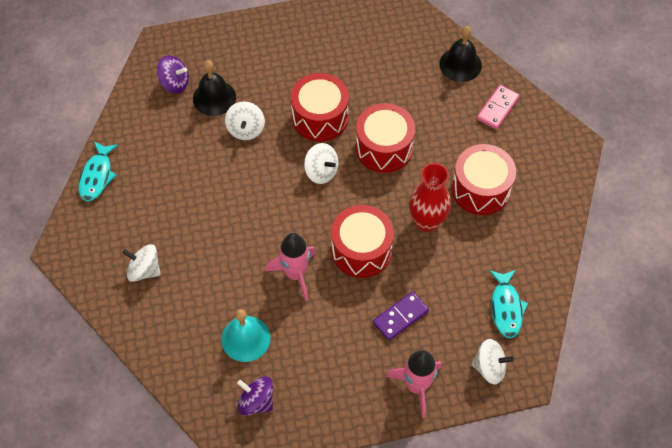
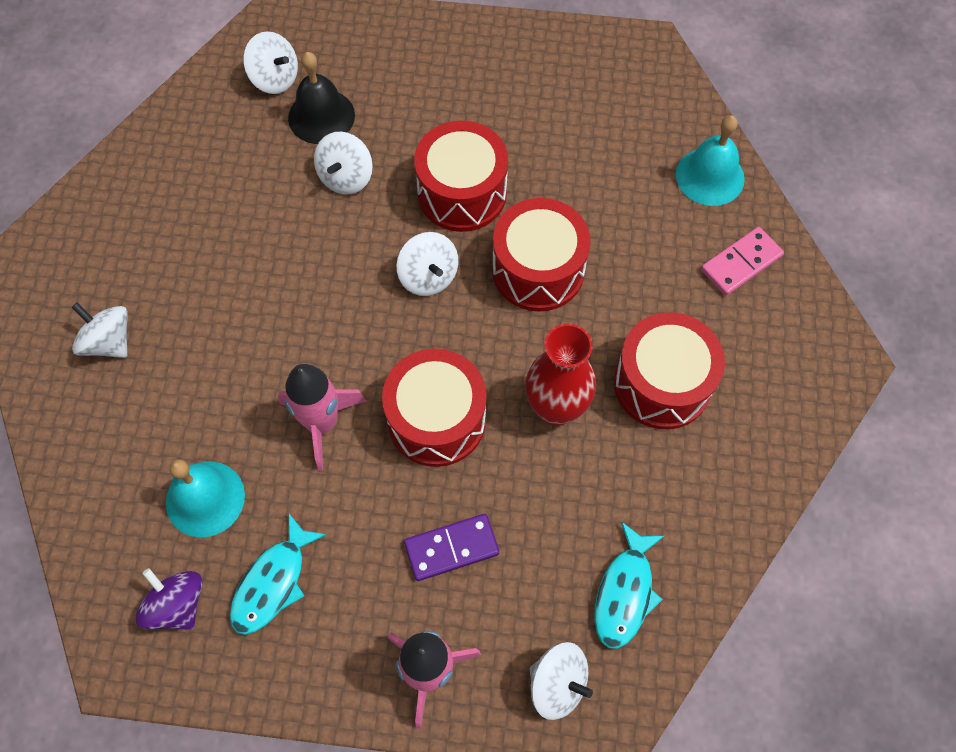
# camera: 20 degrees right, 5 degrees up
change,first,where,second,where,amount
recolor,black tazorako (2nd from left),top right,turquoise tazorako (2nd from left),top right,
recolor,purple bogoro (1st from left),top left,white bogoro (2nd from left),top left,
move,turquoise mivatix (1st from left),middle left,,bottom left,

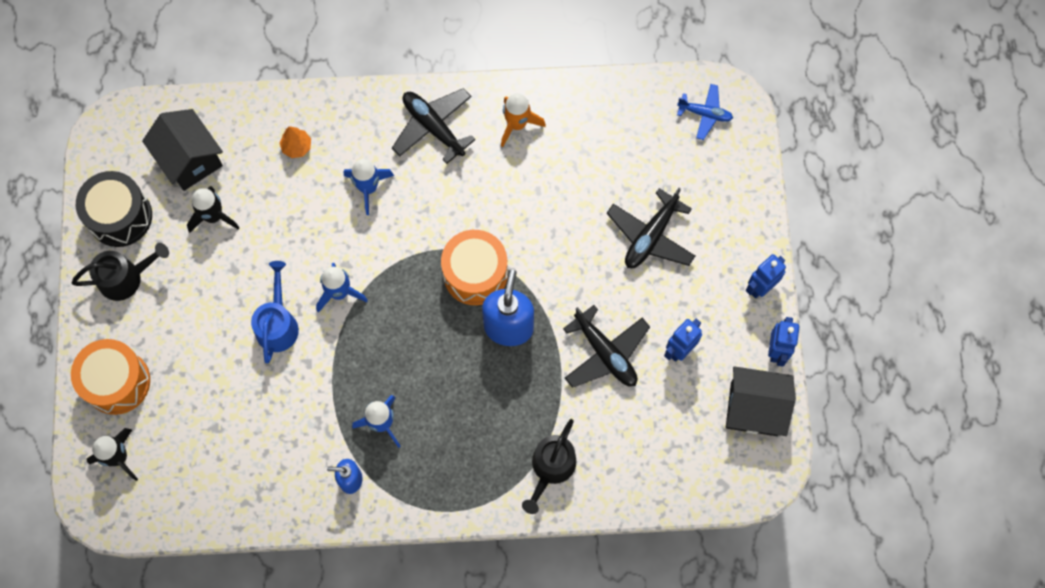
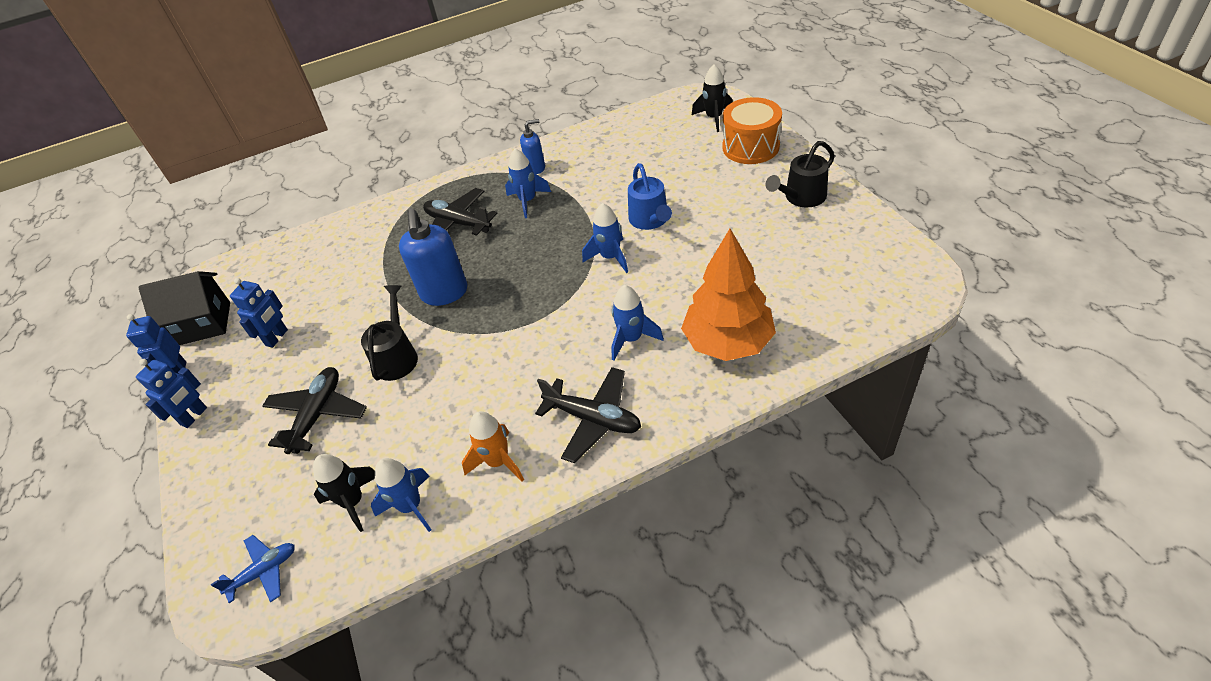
# camera: 165 degrees right, 25 degrees down
change,first,where,second,where,amount
rotate,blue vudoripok,top right,,bottom left,150 degrees clockwise
delete,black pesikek (1st from left),top left,,,
resize,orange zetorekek,top left,,centre,x2.48
delete,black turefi,middle left,,,
move,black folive (2nd from left in the first image),middle left,black folive (1st from left),bottom left,
delete,orange turefi (2nd from left),centre,,,
move,black vudoripok (2nd from left),centre,,top centre,
move,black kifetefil (2nd from left in the first image),bottom centre,black kifetefil (1st from left),middle left,
insert,,,blue folive (1st from left),bottom left,

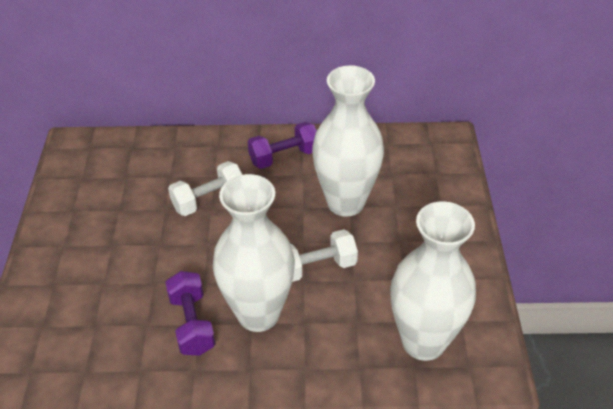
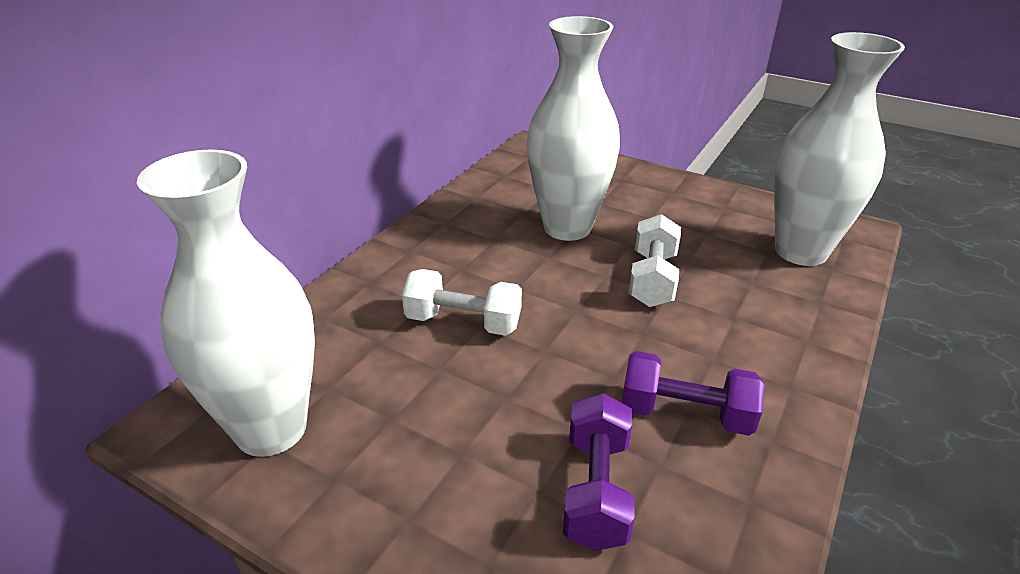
# camera: 60 degrees left, 10 degrees down
change,first,where,second,where,amount
move,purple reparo (2nd from left in the first image),centre,purple reparo (1st from left),bottom centre,
rotate,white reparo (1st from left),centre,,centre,75 degrees counterclockwise
move,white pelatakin (1st from left),centre,,middle left,

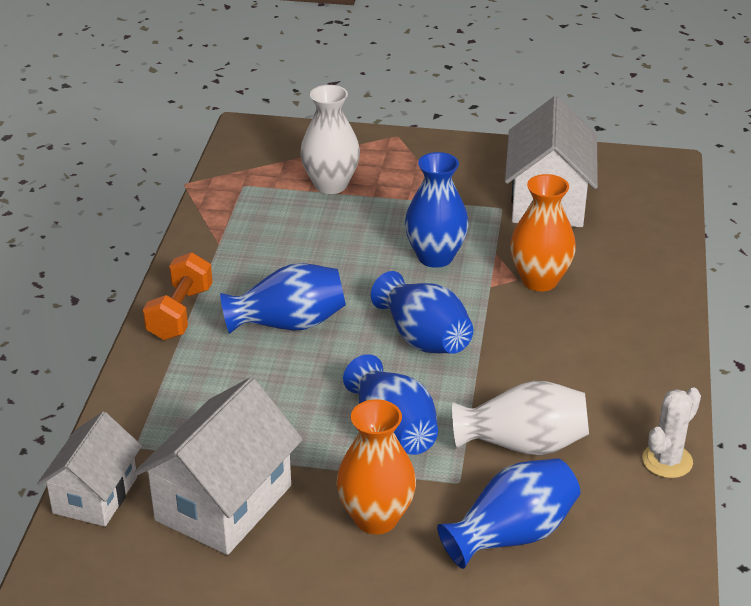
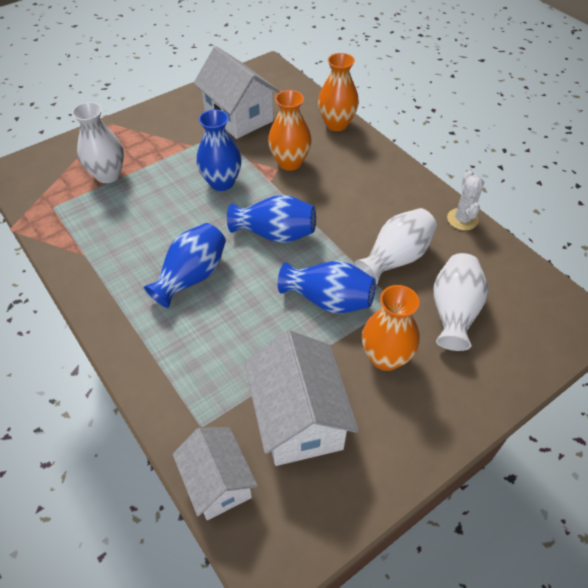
# camera: 45 degrees left, 15 degrees up
change,first,where,second,where,amount
delete,orange reparo,middle left,,,
recolor,blue pelatakin (5th from left),bottom right,white pelatakin (3rd from left),middle right,
insert,,,orange pelatakin (2nd from left),top centre,

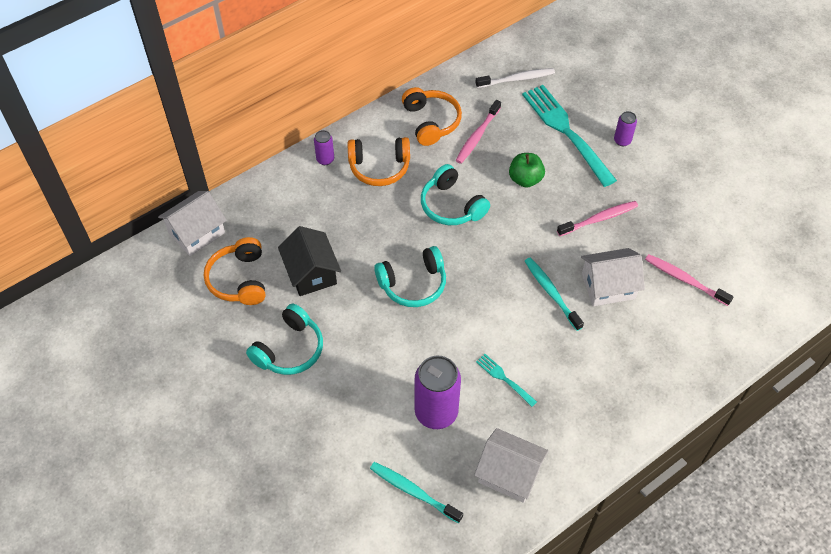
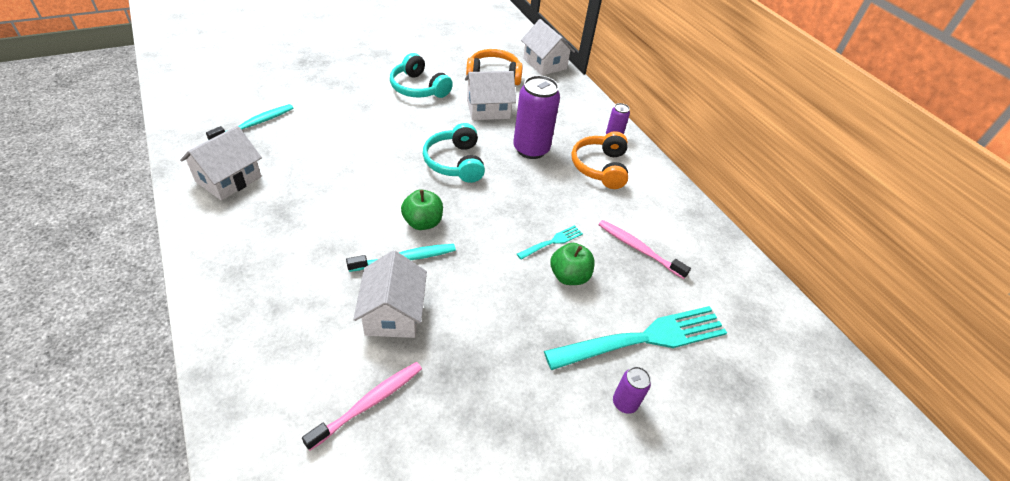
# camera: 95 degrees right, 10 degrees down
change,first,where,second,where,amount
delete,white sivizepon,top centre,,,
delete,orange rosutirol (3rd from left),top centre,,,
delete,turquoise rosutirol (3rd from left),centre,,,
delete,pink sivizepon (2nd from left),middle right,,,
recolor,black pesikek,centre,white pesikek (3rd from left),top centre,
move,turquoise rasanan (1st from left),bottom centre,,centre,
move,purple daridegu (2nd from left in the first image),bottom centre,purple daridegu (1st from left),top centre,
insert,,,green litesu (1st from left),centre,

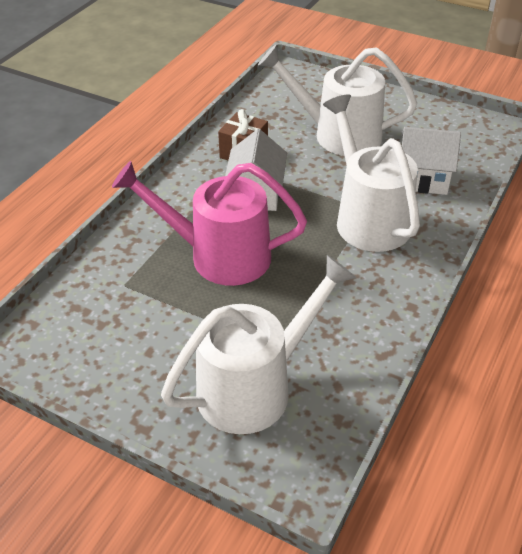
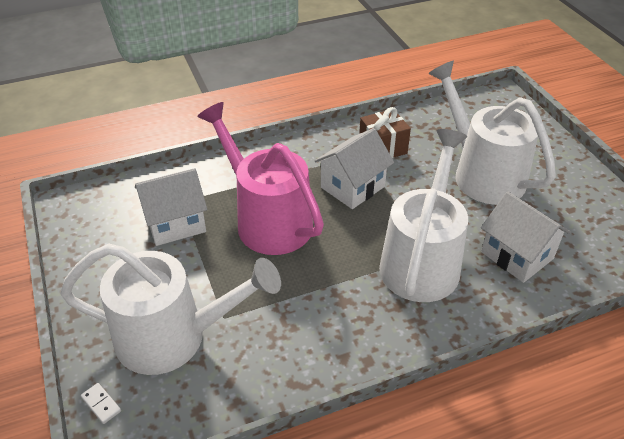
# camera: 40 degrees right, 0 degrees up
change,first,where,second,where,amount
insert,,,white pesikek (1st from left),middle left,
insert,,,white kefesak,bottom left,

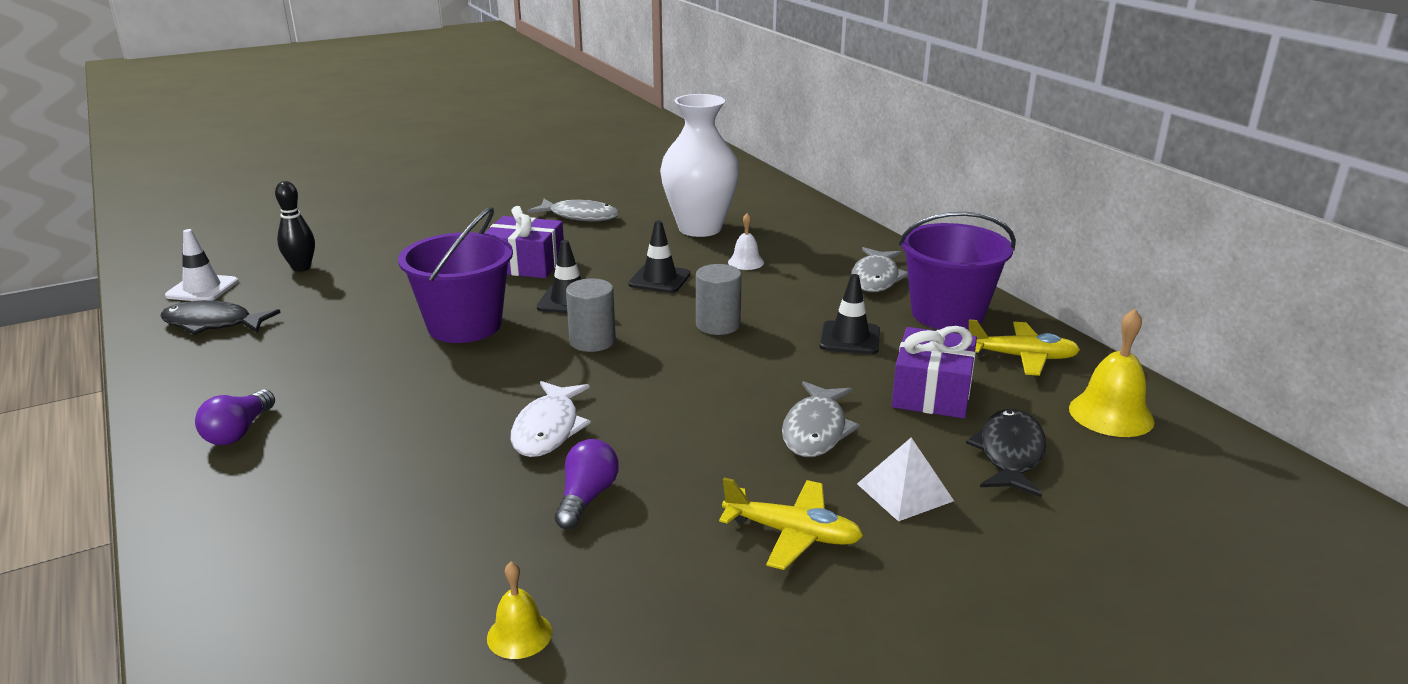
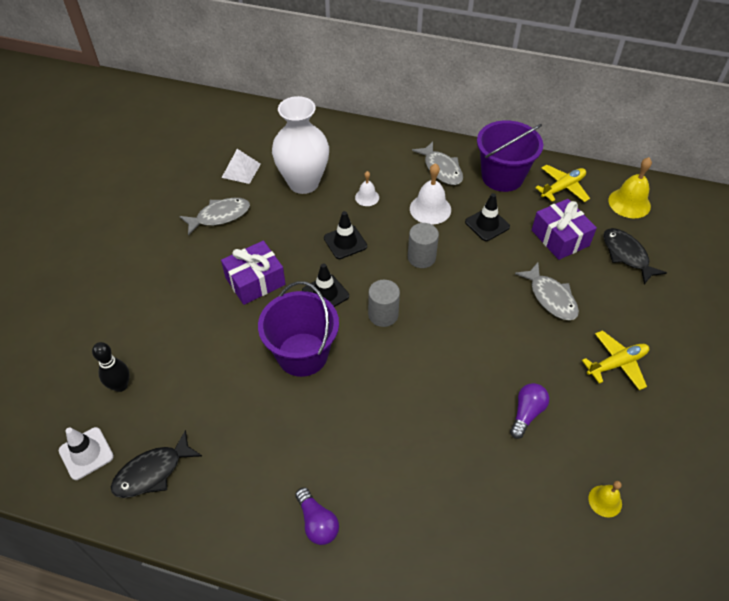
# camera: 45 degrees left, 25 degrees up
change,first,where,second,where,amount
delete,white mivatix,centre,,,
move,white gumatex,bottom centre,,top left,
rotate,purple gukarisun (2nd from left),bottom centre,,bottom right,60 degrees clockwise
insert,,,white tazorako (2nd from left),top centre,

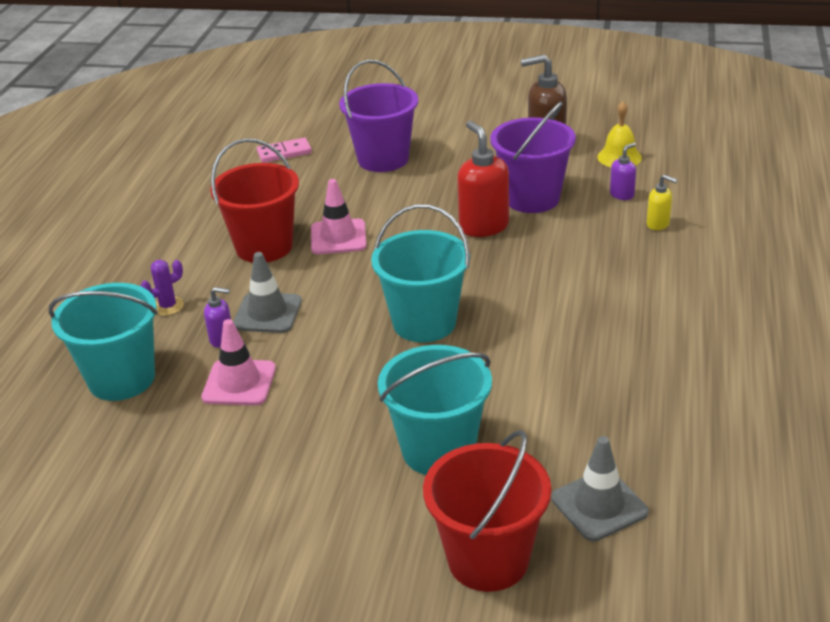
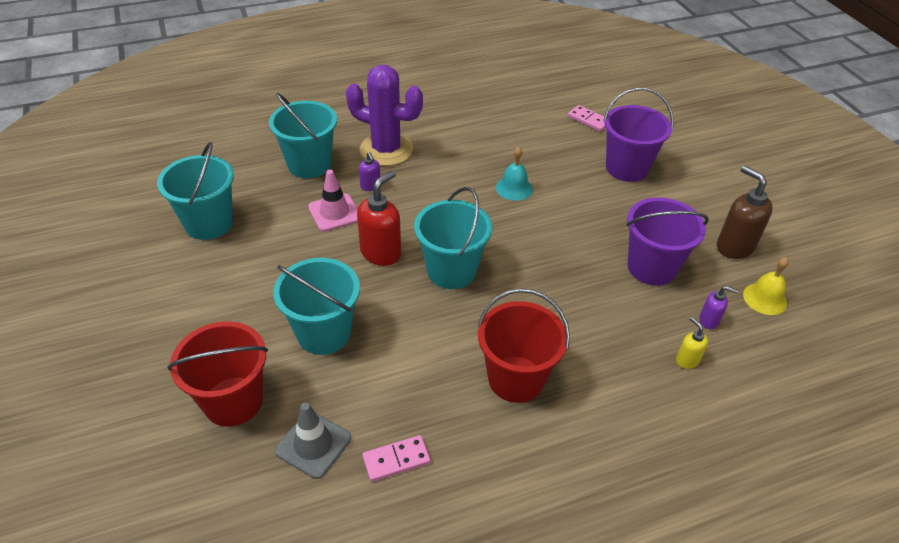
# camera: 55 degrees right, 10 degrees up
change,first,where,second,where,amount
move,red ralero,top centre,,centre,
move,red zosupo (1st from left in the first image),top left,red zosupo (2nd from left),centre,
rotate,yellow ralero,top right,,middle right,150 degrees clockwise
replace,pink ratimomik (2nd from left),centre,turquoise tazorako,top centre,
delete,grey ratimomik (1st from left),middle left,,,
resize,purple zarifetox,middle left,,top centre,x2.49
insert,,,turquoise zosupo (1st from left),middle left,
insert,,,pink kefesak (1st from left),bottom centre,

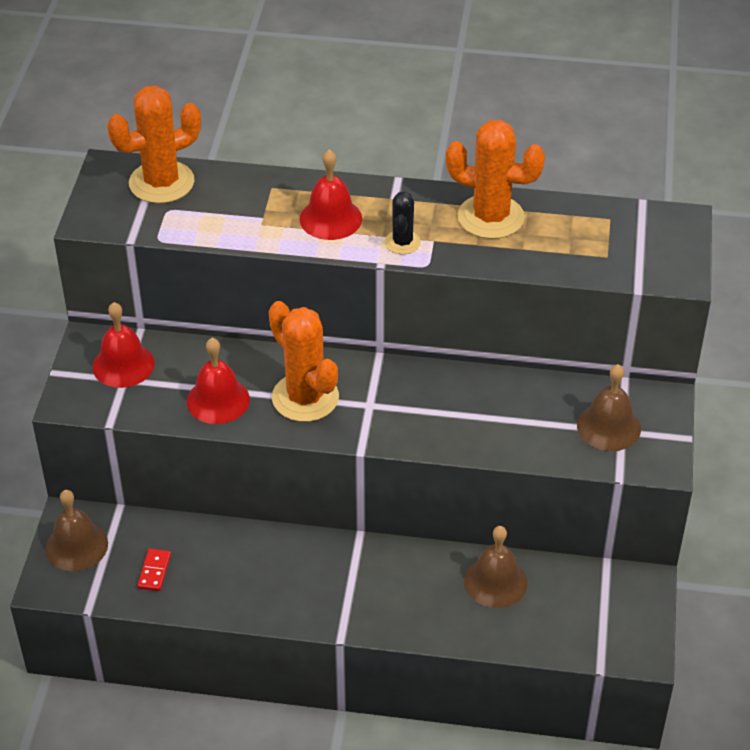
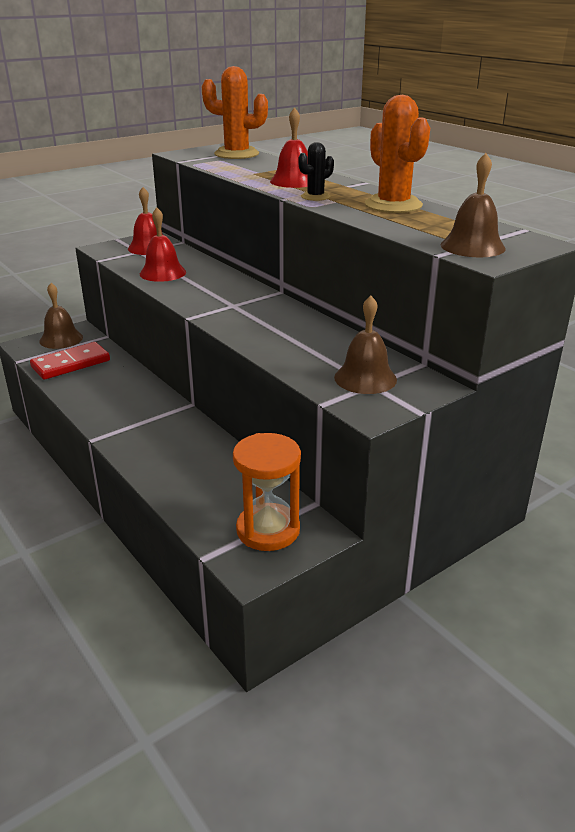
# camera: 45 degrees right, 15 degrees down
change,first,where,second,where,amount
delete,orange zarifetox (2nd from left),centre,,,
move,brown tazorako (2nd from left in the first image),bottom centre,brown tazorako (3rd from left),top right,
resize,red kefesak,bottom left,,middle left,x2.07
insert,,,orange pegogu,centre,

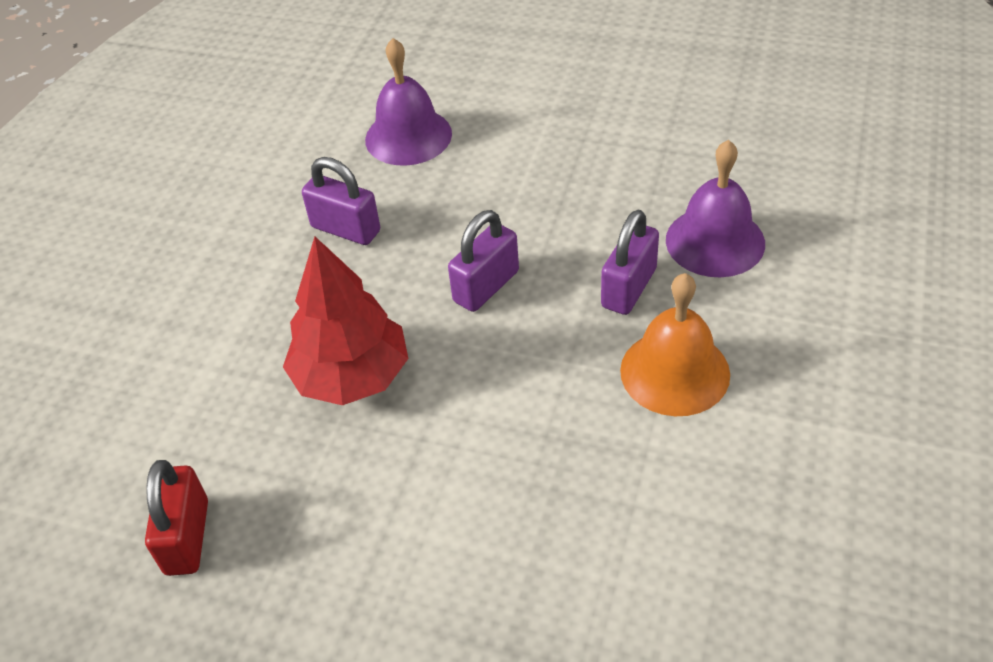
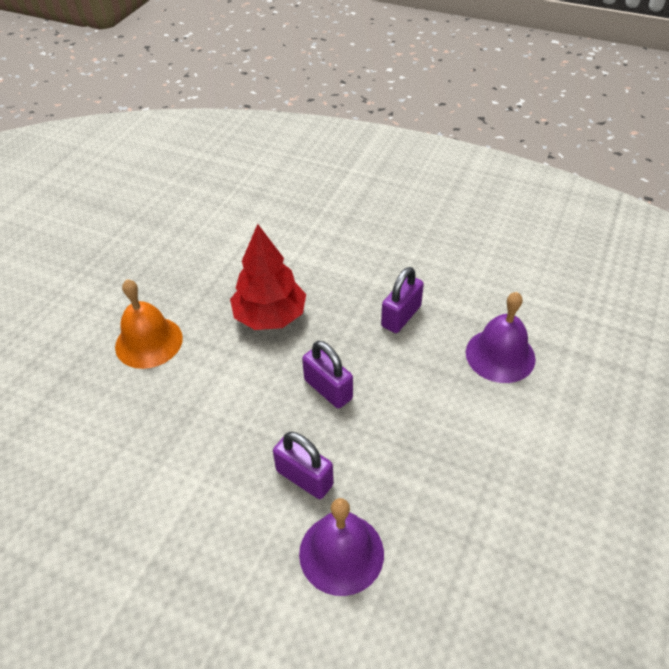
# camera: 95 degrees right, 0 degrees up
change,first,where,second,where,amount
move,orange tazorako,middle right,,middle left,
delete,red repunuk,bottom left,,,

